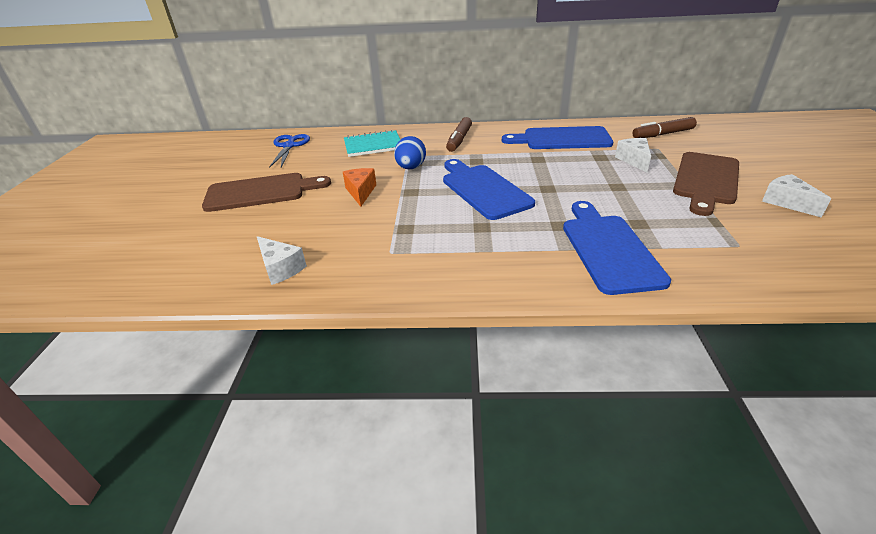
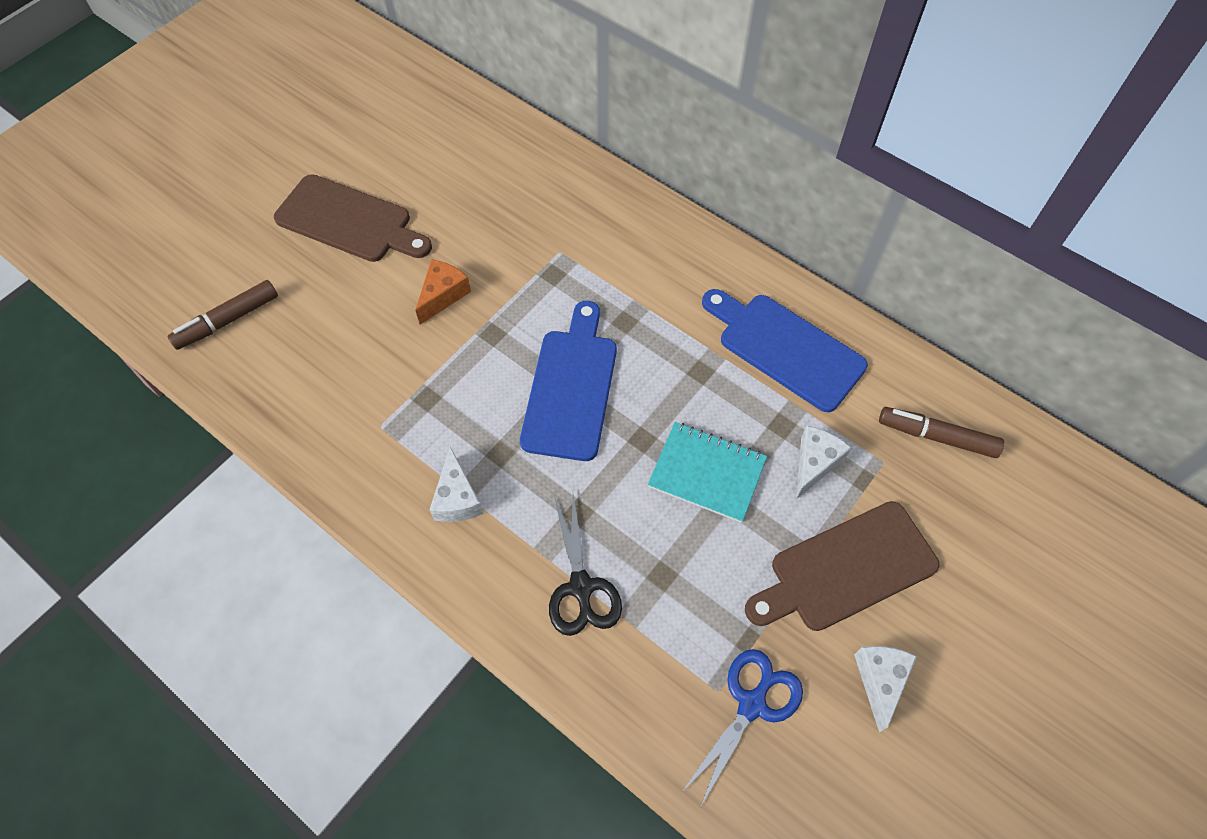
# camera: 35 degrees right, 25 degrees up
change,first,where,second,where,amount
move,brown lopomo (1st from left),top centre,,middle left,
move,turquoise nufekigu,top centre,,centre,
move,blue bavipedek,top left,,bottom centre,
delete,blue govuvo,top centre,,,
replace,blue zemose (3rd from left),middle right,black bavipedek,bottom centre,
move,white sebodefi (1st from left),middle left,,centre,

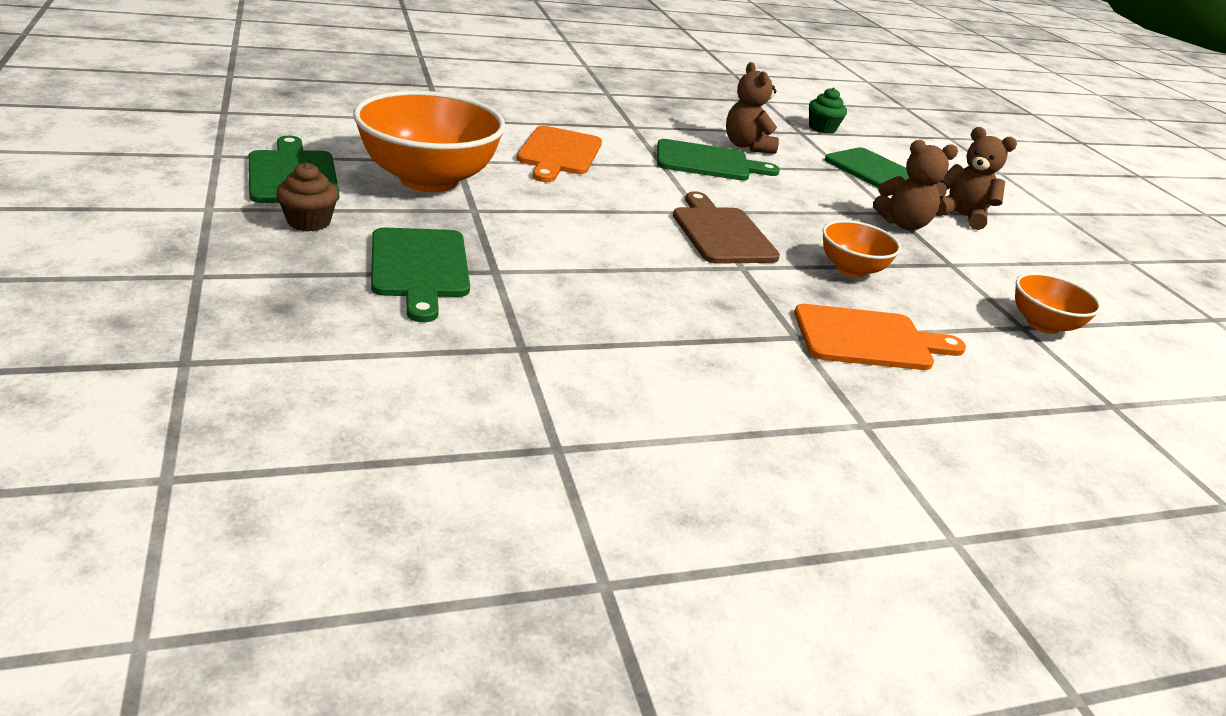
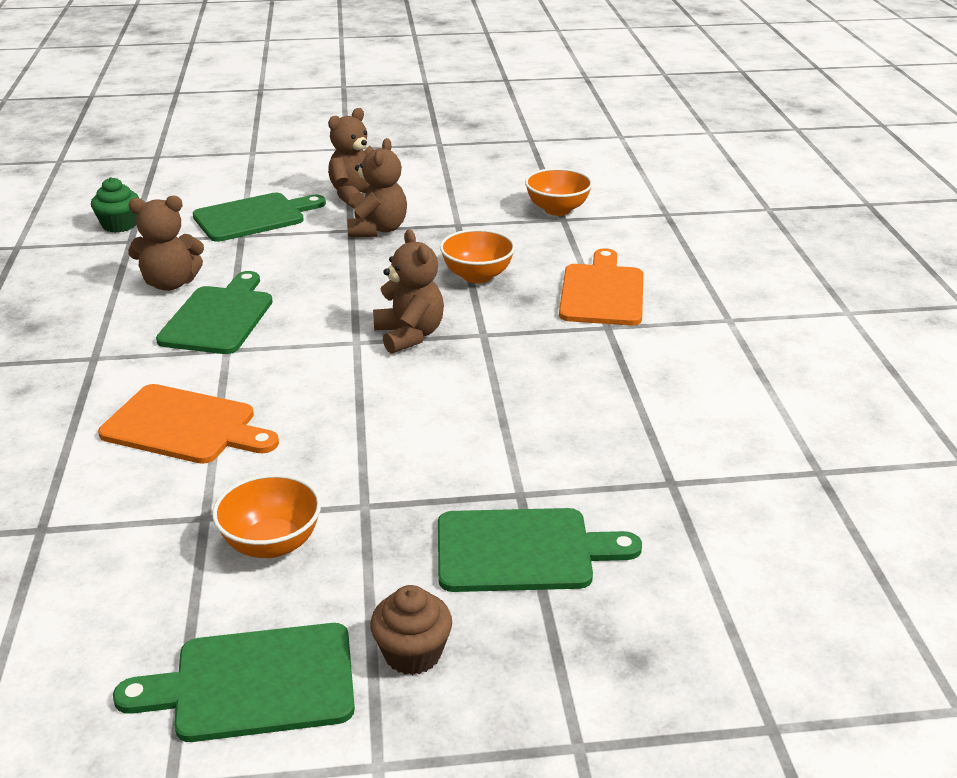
# camera: 75 degrees left, 0 degrees up
change,first,where,second,where,amount
resize,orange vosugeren (1st from left),top centre,,middle left,x0.52
replace,brown zemose,top centre,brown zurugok (4th from left),centre,

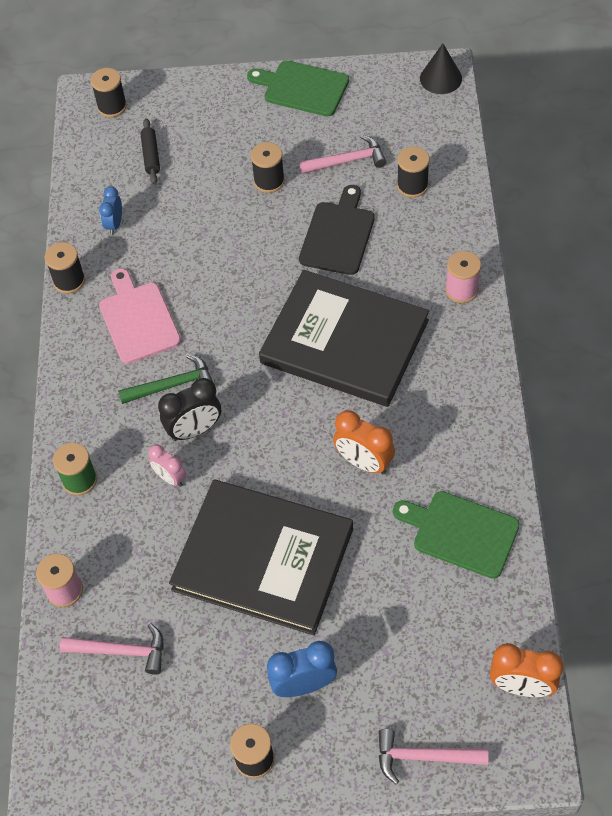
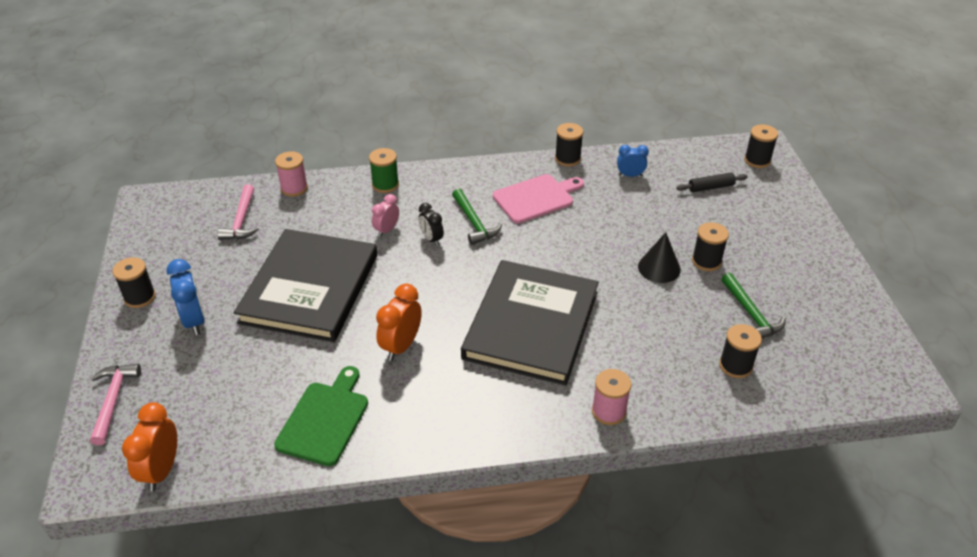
# camera: 80 degrees right, 15 degrees down
change,first,where,second,where,amount
move,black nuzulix,top right,,middle right,
delete,green zemose (1st from left),top centre,,,
recolor,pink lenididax (2nd from left),top centre,green lenididax (2nd from left),middle right,
delete,black zemose,top centre,,,
resize,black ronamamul,middle left,,centre,x0.64

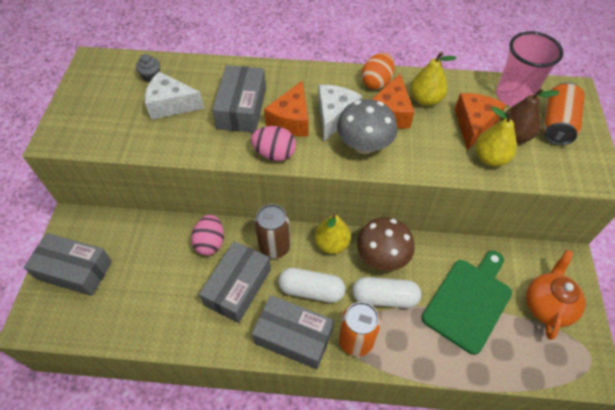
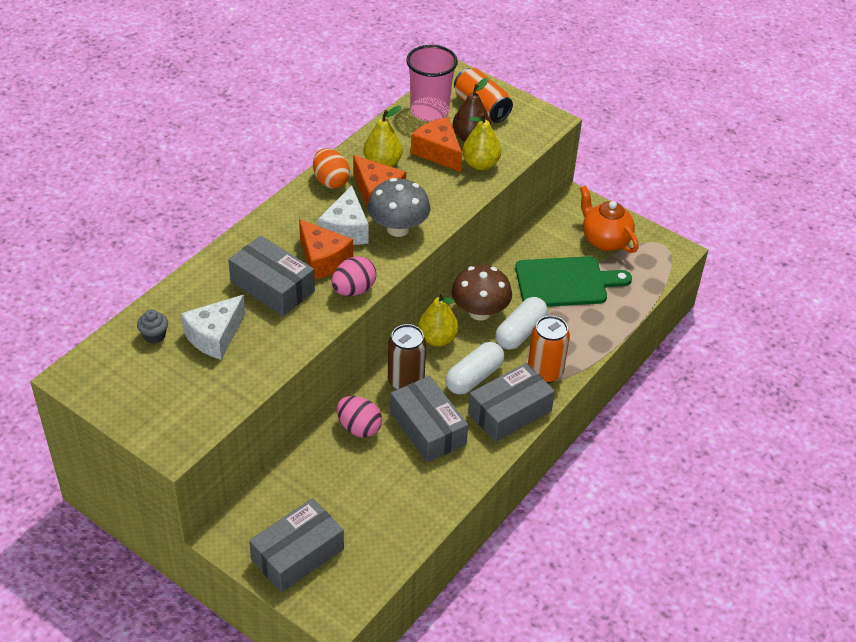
# camera: 60 degrees left, 10 degrees down
change,first,where,second,where,amount
rotate,white sebodefi (2nd from left),top centre,,centre,135 degrees counterclockwise
rotate,green zemose,bottom right,,middle right,105 degrees clockwise

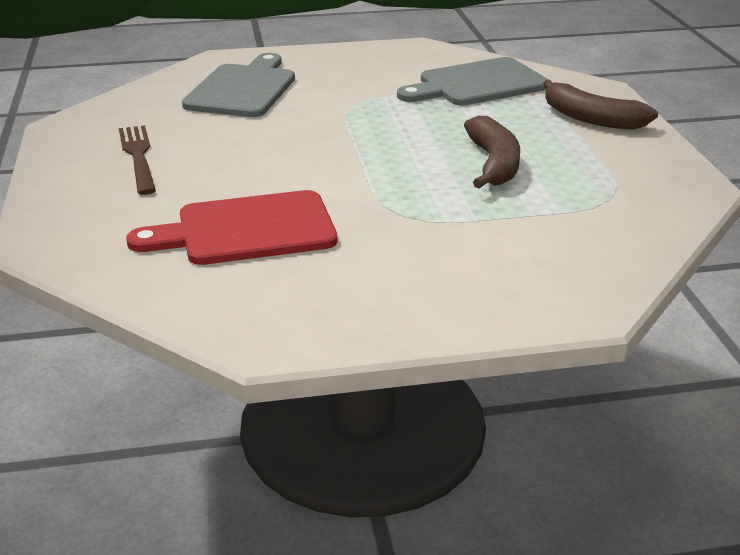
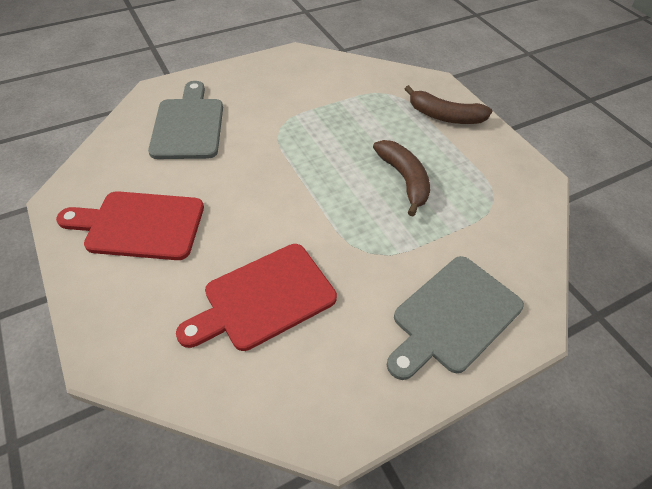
# camera: 20 degrees left, 20 degrees up
change,first,where,second,where,amount
move,grey zemose (2nd from left),top centre,,middle right,
replace,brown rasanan,top left,red zemose (1st from left),middle left,

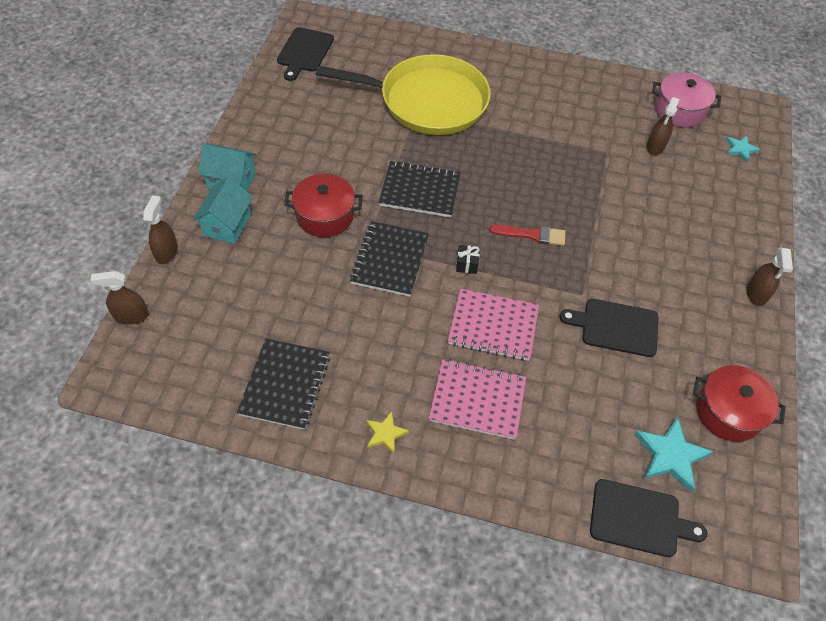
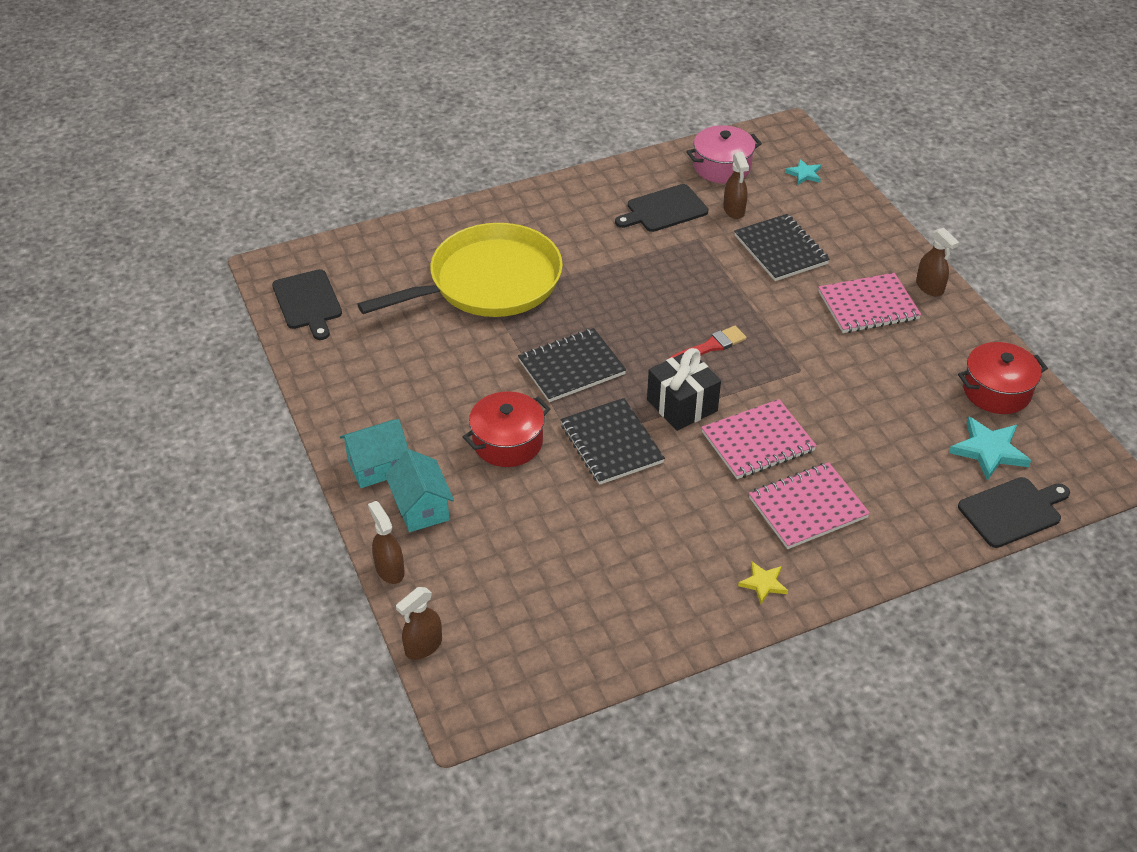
# camera: 35 degrees left, 10 degrees down
change,first,where,second,where,amount
resize,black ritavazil,centre,,centre,x2.16
move,black zemose (2nd from left),middle right,,top centre,
move,black nufekigu (1st from left in the first image),centre,black nufekigu (3rd from left),top right,
insert,,,pink nufekigu (3rd from left),middle right,

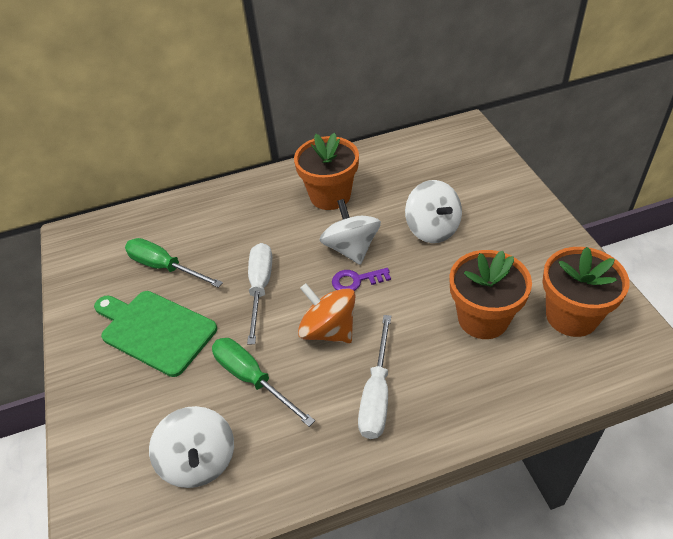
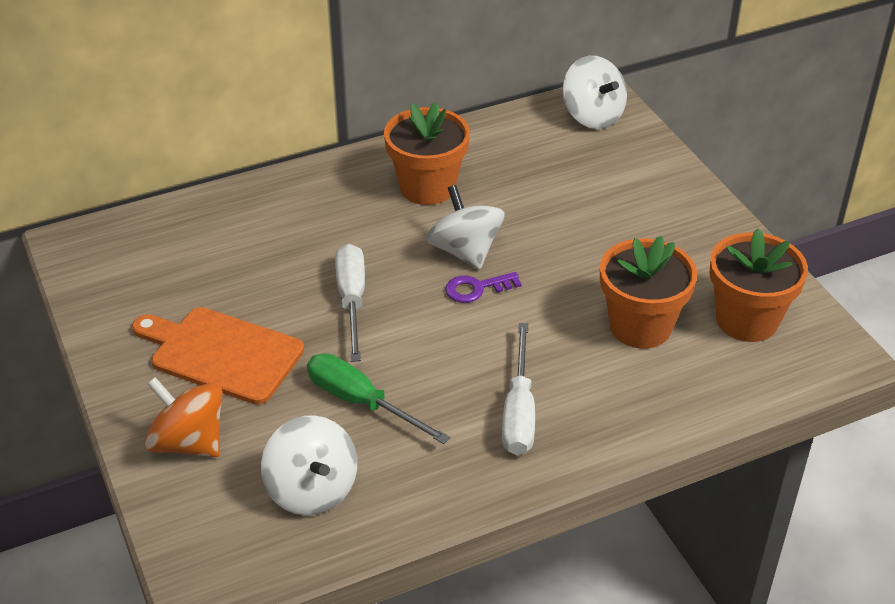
# camera: 10 degrees left, 5 degrees down
change,first,where,second,where,amount
move,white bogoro (3rd from left),centre,,top centre,
delete,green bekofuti (1st from left),middle left,,,
move,orange bogoro,centre,,bottom left,
recolor,green zemose,middle left,orange zemose,middle left,

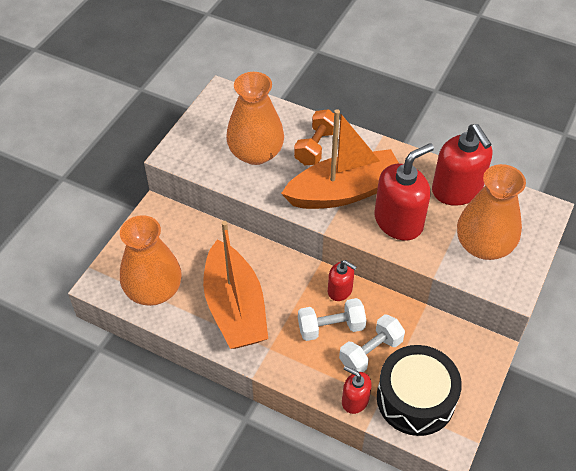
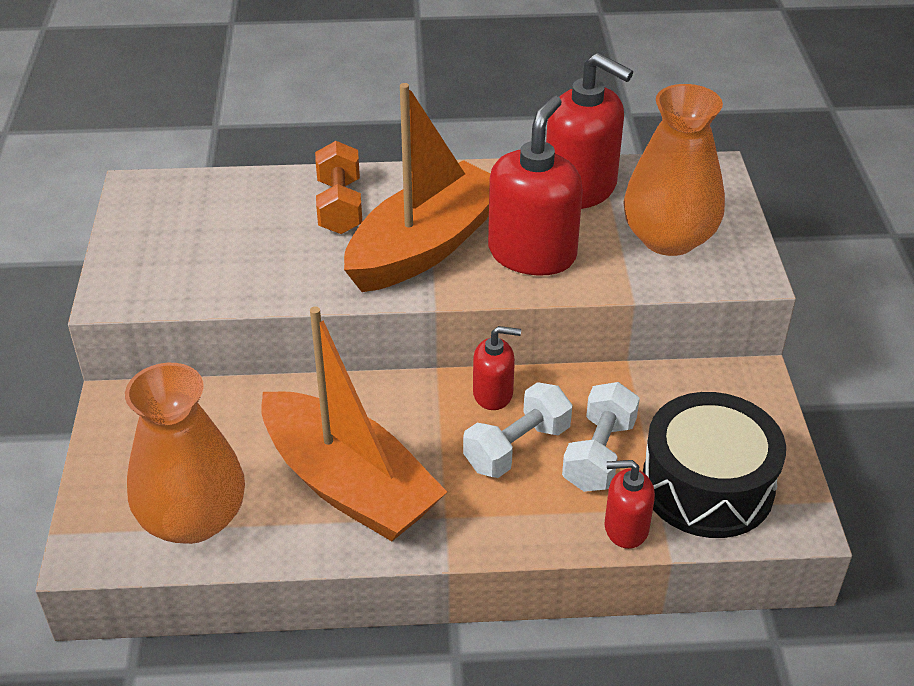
# camera: 30 degrees left, 10 degrees down
change,first,where,second,where,amount
delete,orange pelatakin (2nd from left),top centre,,,

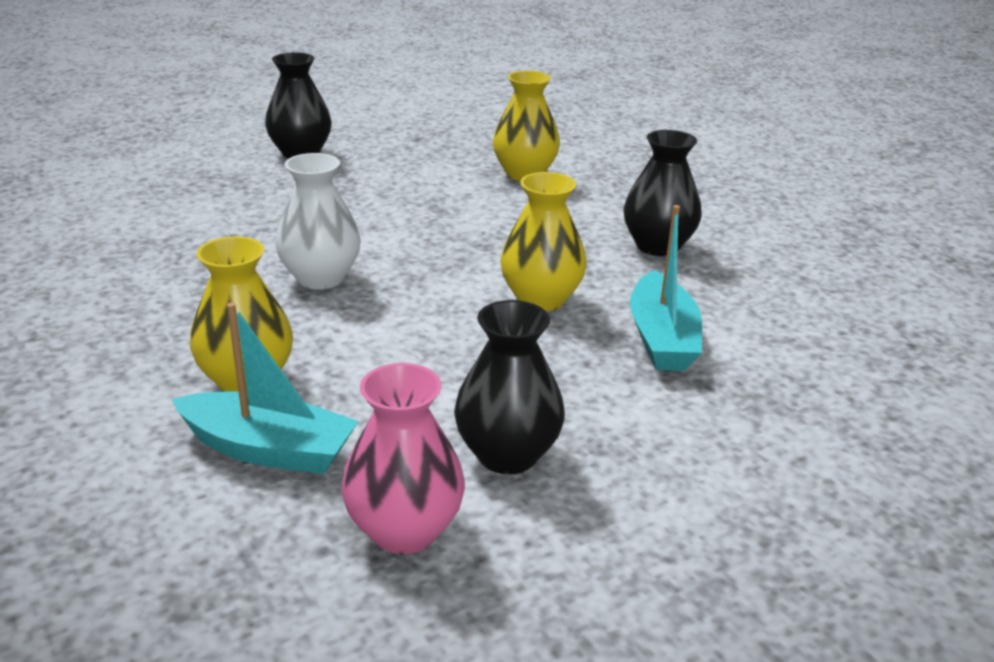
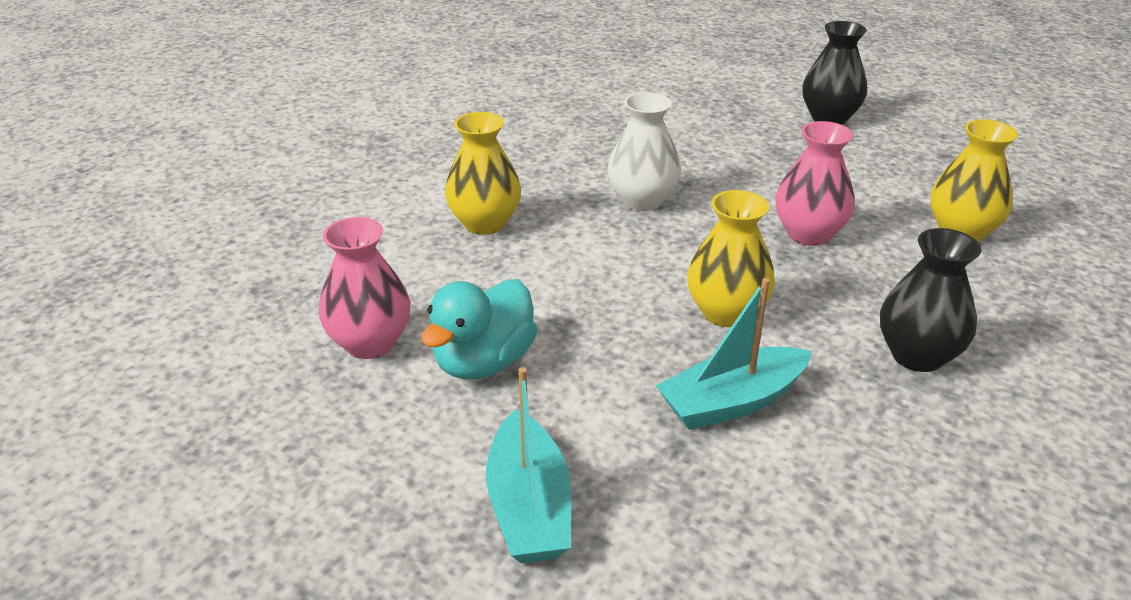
# camera: 65 degrees right, 5 degrees up
change,first,where,second,where,amount
replace,black pelatakin (2nd from left),centre,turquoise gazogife,centre,
move,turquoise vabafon (1st from left),middle left,,bottom centre,
insert,,,pink pelatakin (2nd from left),top right,

